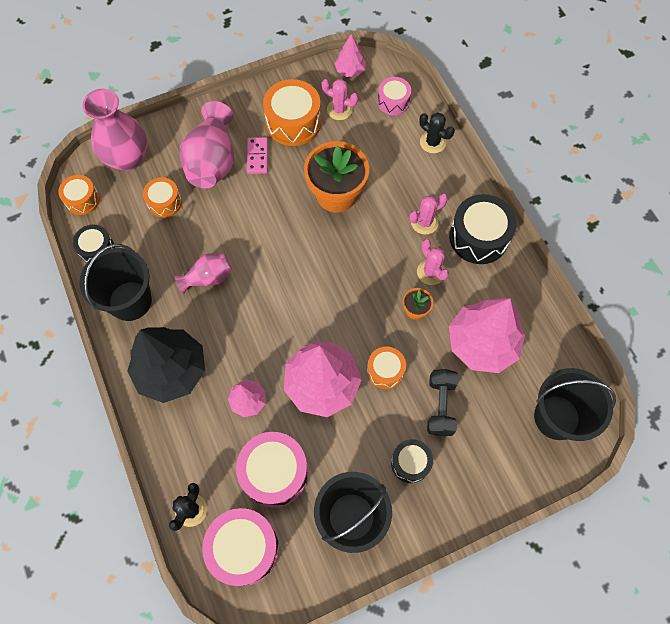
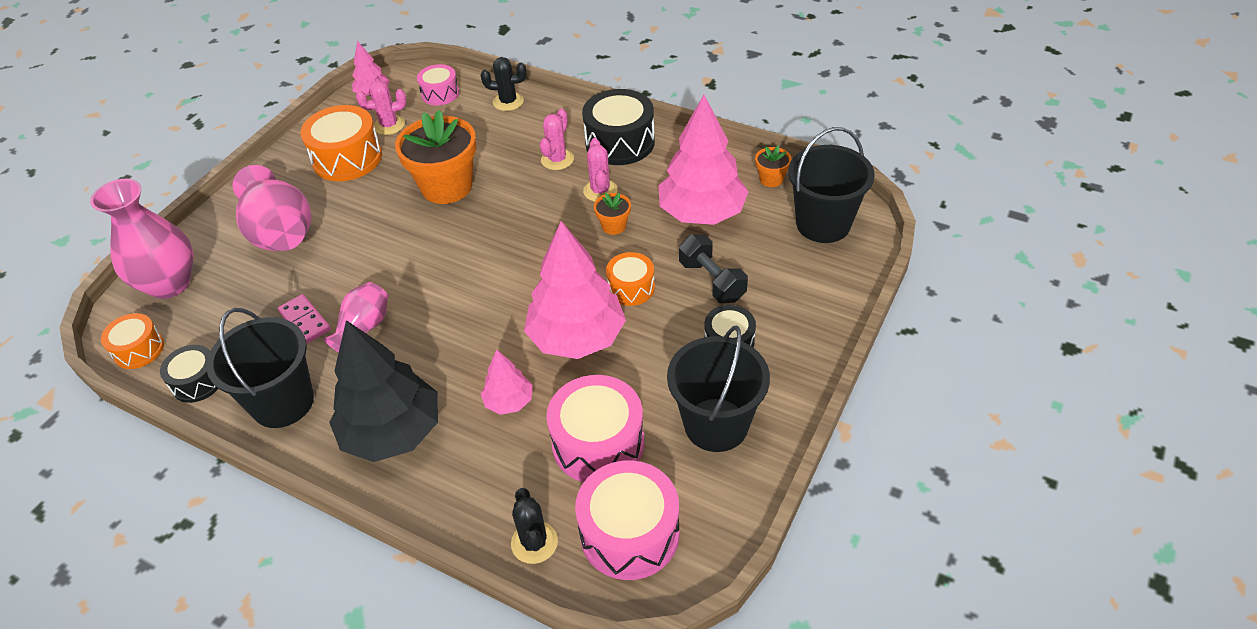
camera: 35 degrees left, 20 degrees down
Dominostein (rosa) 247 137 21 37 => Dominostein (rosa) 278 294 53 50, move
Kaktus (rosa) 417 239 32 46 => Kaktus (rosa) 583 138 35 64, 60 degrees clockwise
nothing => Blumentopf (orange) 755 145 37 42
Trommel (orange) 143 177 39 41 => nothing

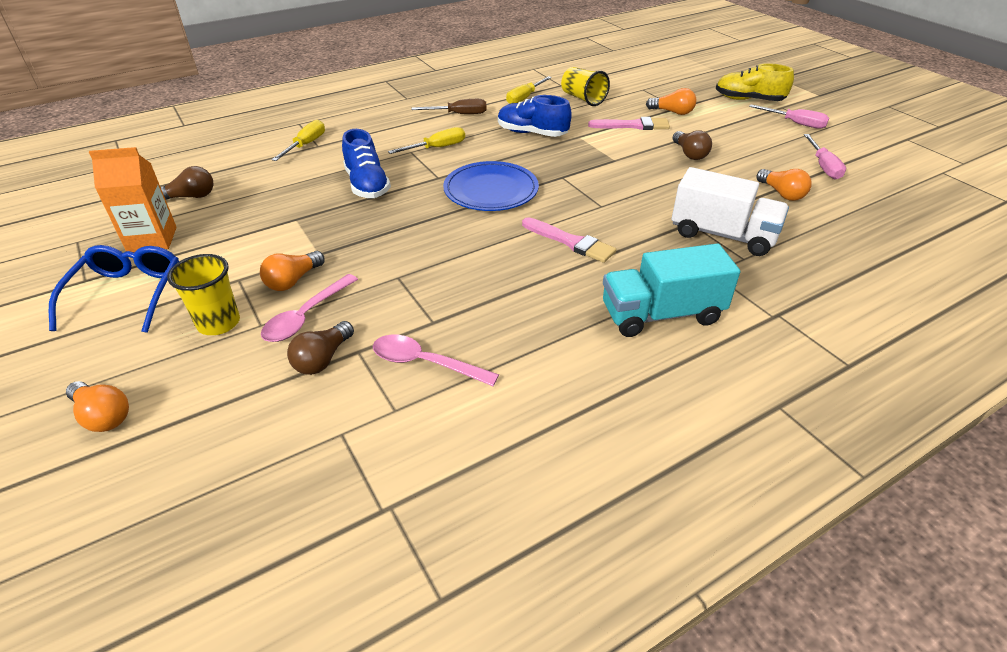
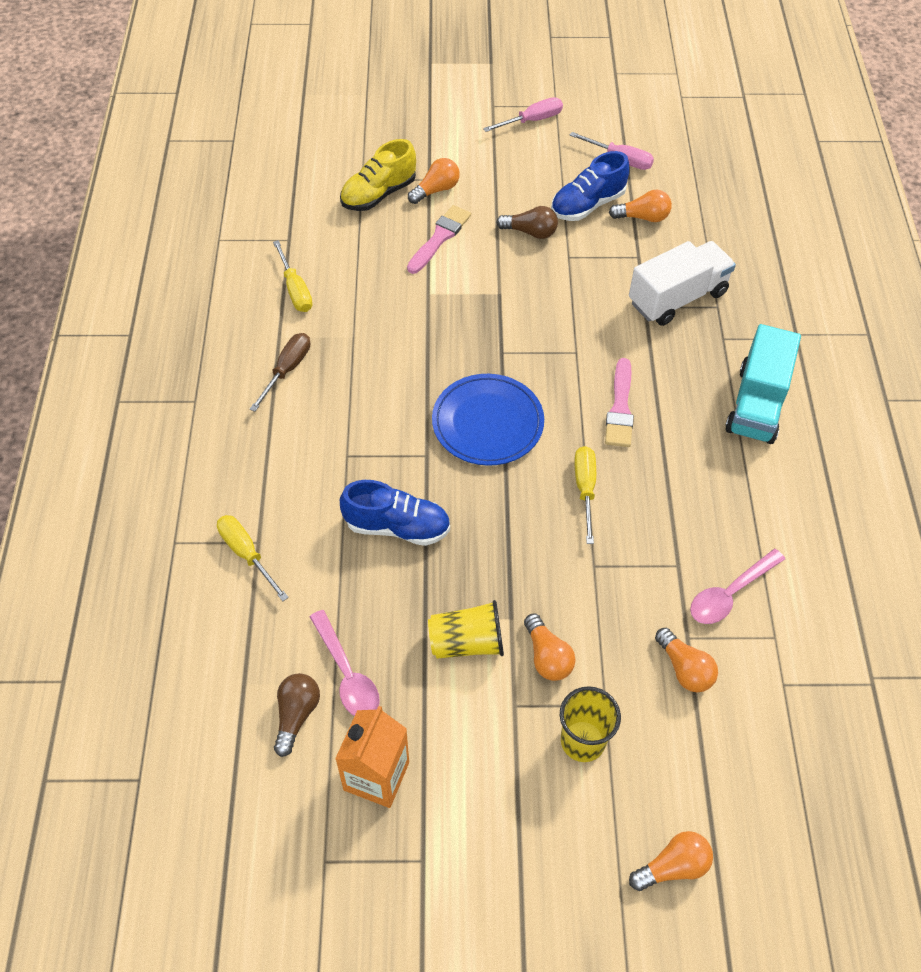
camera: 60 degrees left, 15 degrees up
Löffel (rosa) 261 274 97 68 => Löffel (rosa) 310 610 70 106, move
Schuh (gelb) 716 63 78 38 => Schuh (gelb) 340 139 76 72, move
Becher (gelb) 561 67 49 39 => Becher (gelb) 428 600 76 59, move
Schuh (blau) 498 95 74 42 => Schuh (blau) 551 151 79 70, move
Schraubenzieher (gelb) 388 127 77 27 => Schraubenzieher (gelb) 574 446 22 98, move
Pinsel (rosa) 522 217 94 46 => Pinsel (rosa) 605 358 29 89, 120 degrees clockwise
Glühbirne (braun) 287 321 67 54 => Glühbirne (orange) 655 628 63 64
Brille (blau) 49 245 130 88 => nothing

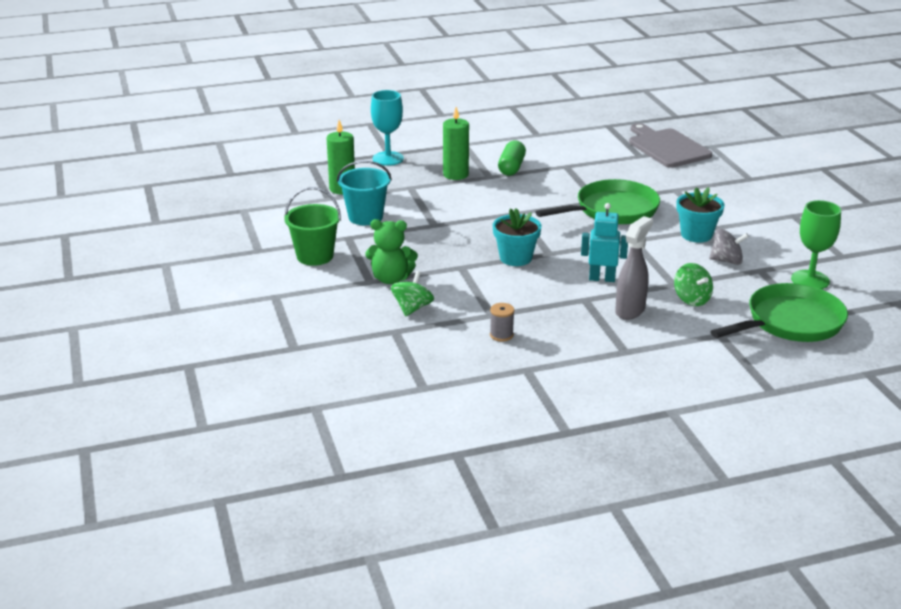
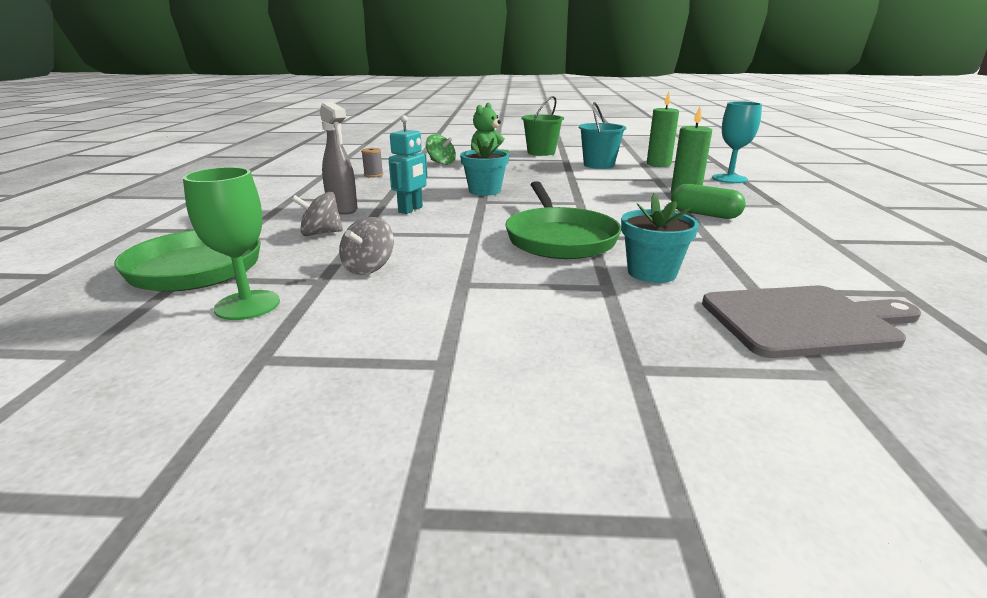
camera: 110 degrees right, 5 degrees down
Kreisel (grün) 674 263 39 43 => Kreisel (grau) 292 192 51 44
Blumentopf (türkis) 677 187 47 56 => Blumentopf (türkis) 621 193 78 90, move

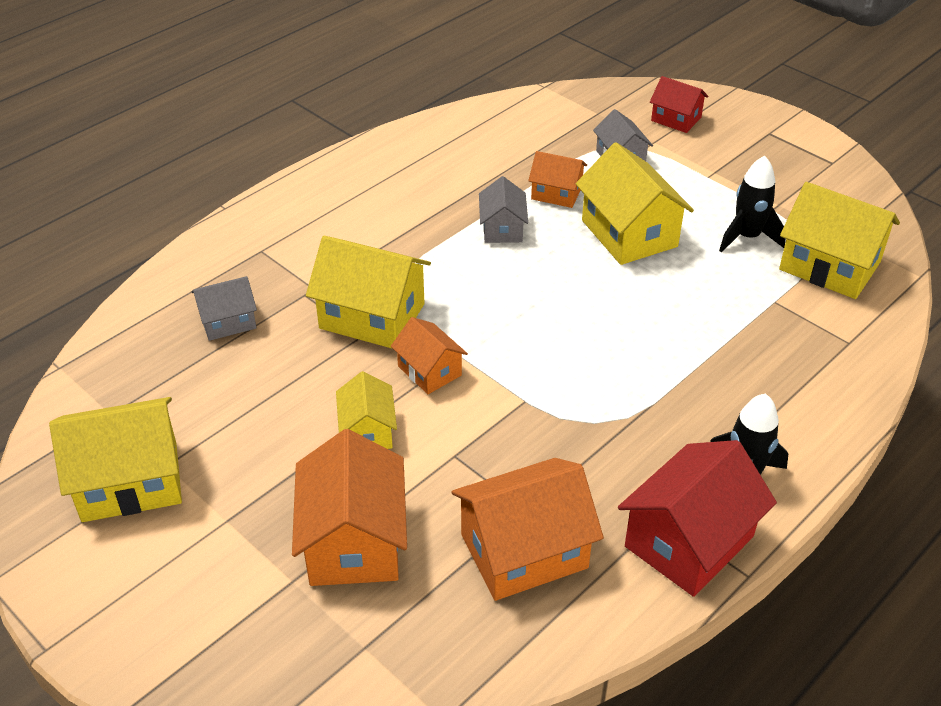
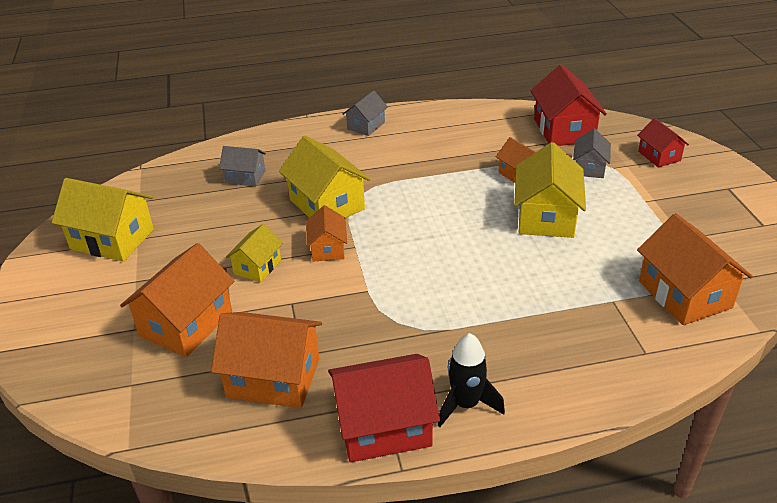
camera: 35 degrees right, 5 degrees down
Haus (grau) 479 176 49 67 => Haus (grau) 343 90 45 46, move
nothing => Haus (rot) 531 65 76 81
Haus (gelb) 779 182 121 117 => Haus (orange) 637 213 116 112
Rakete (schwarz) 719 156 66 97 => nothing

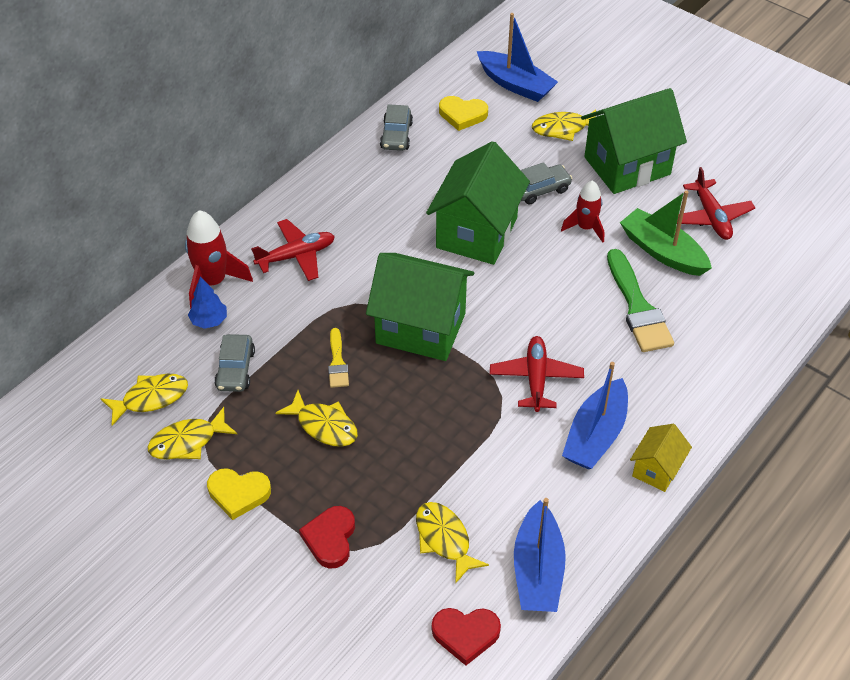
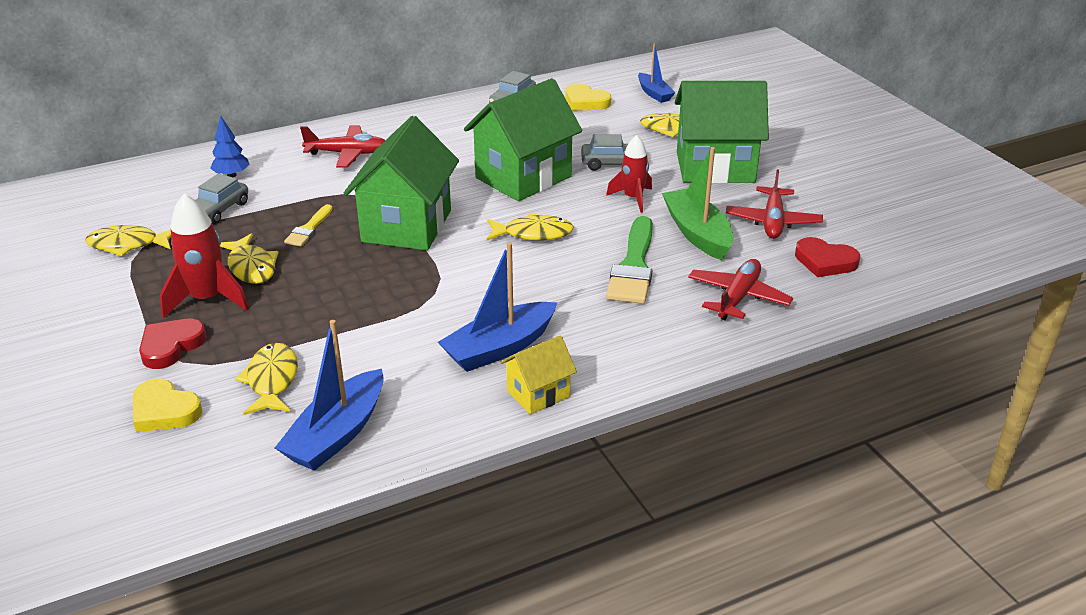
camera: 25 degrees right, 15 degrees down
Herz (gelb) 207 468 64 52 => Herz (gelb) 133 379 70 53, move
Rakete (rot) 185 210 68 99 => Rakete (rot) 160 194 89 124, move
Haus (grün) 366 253 108 108 => Haus (grün) 344 116 115 135, 60 degrees clockwise
Fisch (gelb) 101 374 87 52 => Fisch (gelb) 487 213 87 28, move
Boot (blau) 477 13 81 89 => Boot (blau) 638 44 37 59, x0.61
Flugzeug (rot) 490 336 94 76 => Flugzeug (rot) 688 259 105 61, move
Herz (rot) 432 608 69 57 => Herz (rot) 795 237 65 40, move

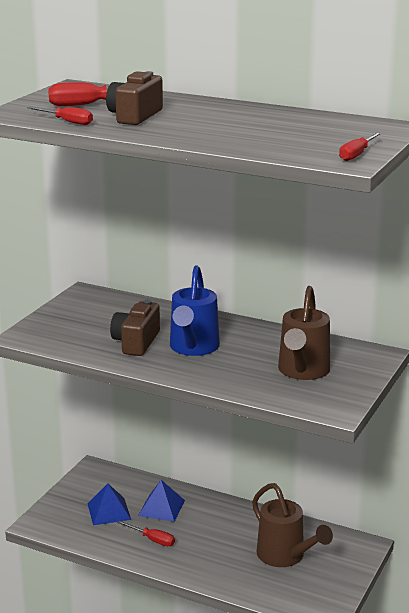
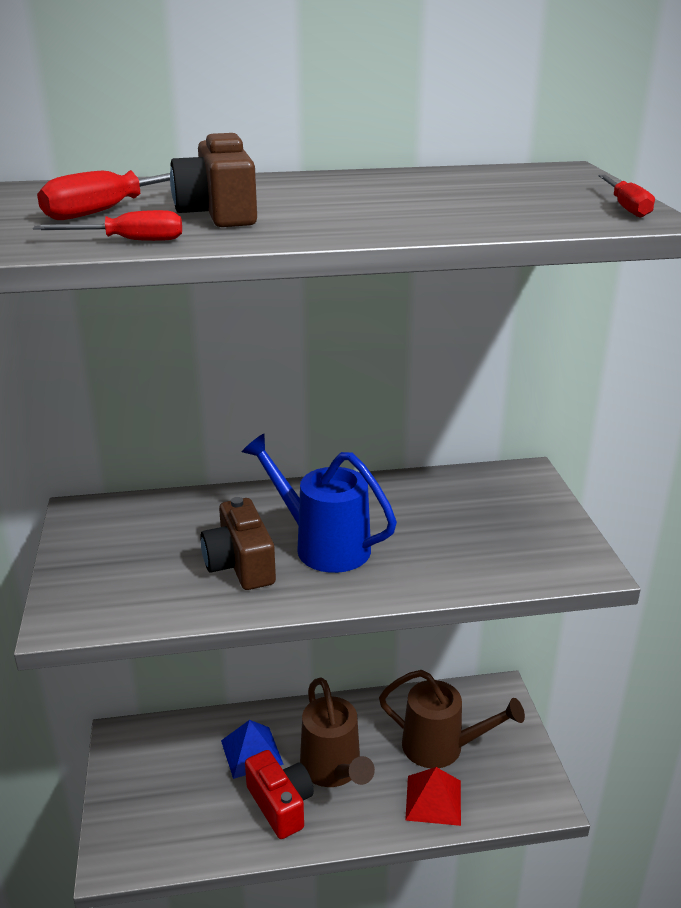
camera: 35 degrees left, 5 degrees up
Gießkanne (blau) 170 265 50 91 => Gießkanne (blau) 242 434 155 139, 150 degrees clockwise
Schraubenzieher (rot) 117 520 58 26 => Kamera (rot) 245 750 69 89
Gießkanne (braun) 278 286 52 94 => Gießkanne (braun) 300 677 75 110, move
nothing => Pyramide (rot) 405 767 56 59
Pyramide (blau) 87 483 44 42 => nothing

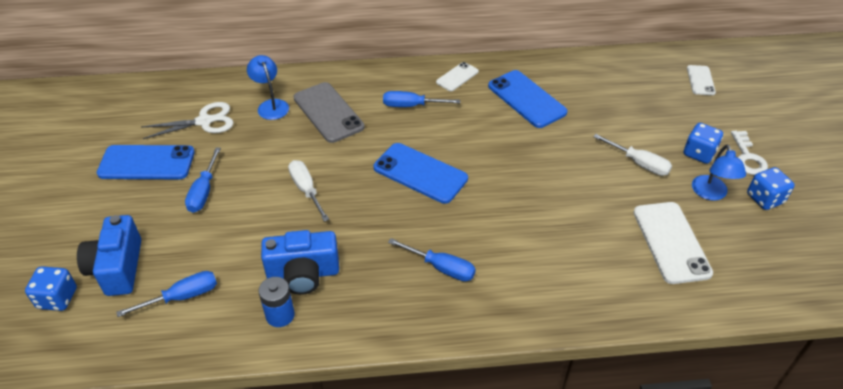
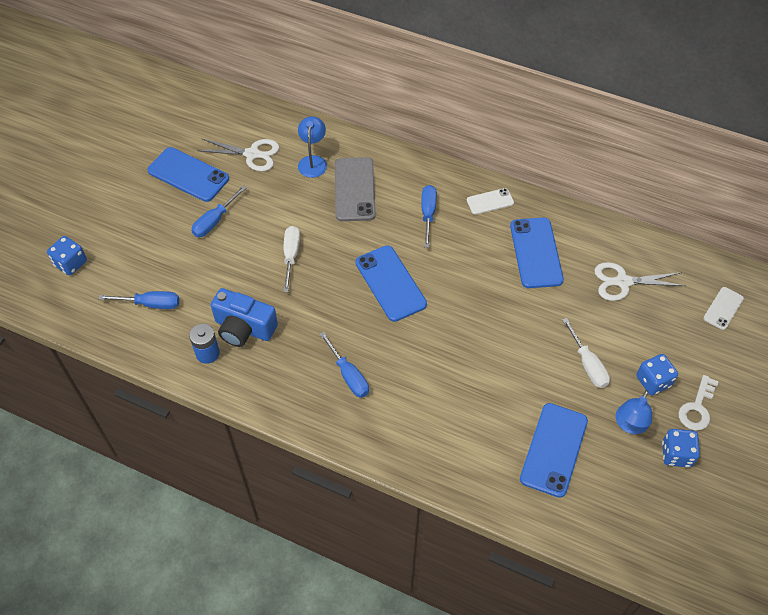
camera: 30 degrees right, 10 degrees up
Schraubenzieher (blau) 383 91 77 16 => Schraubenzieher (blau) 422 185 15 63, 60 degrees clockwise
Handy (weiß) 633 202 80 82 => Handy (blau) 520 403 68 95
nothing => Schere (weiß) 594 262 92 39
Kamera (blau) 77 215 64 81 => nothing

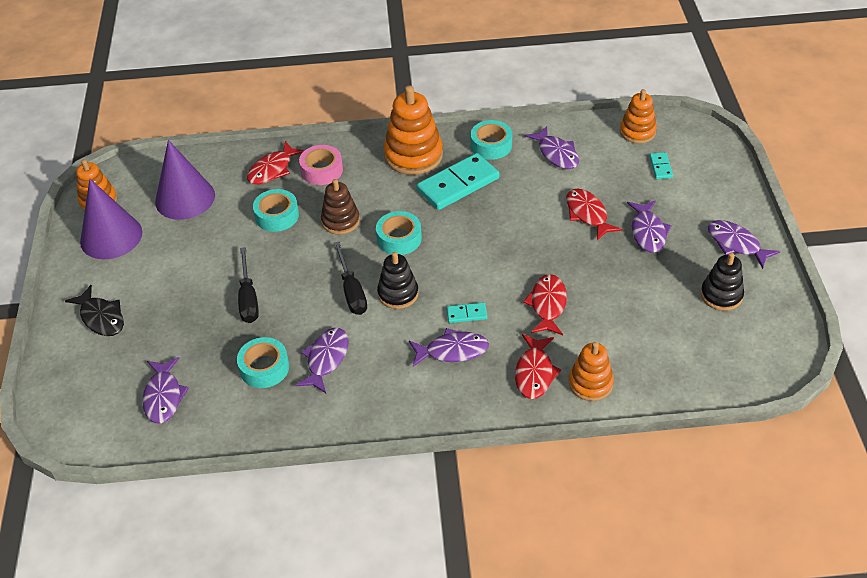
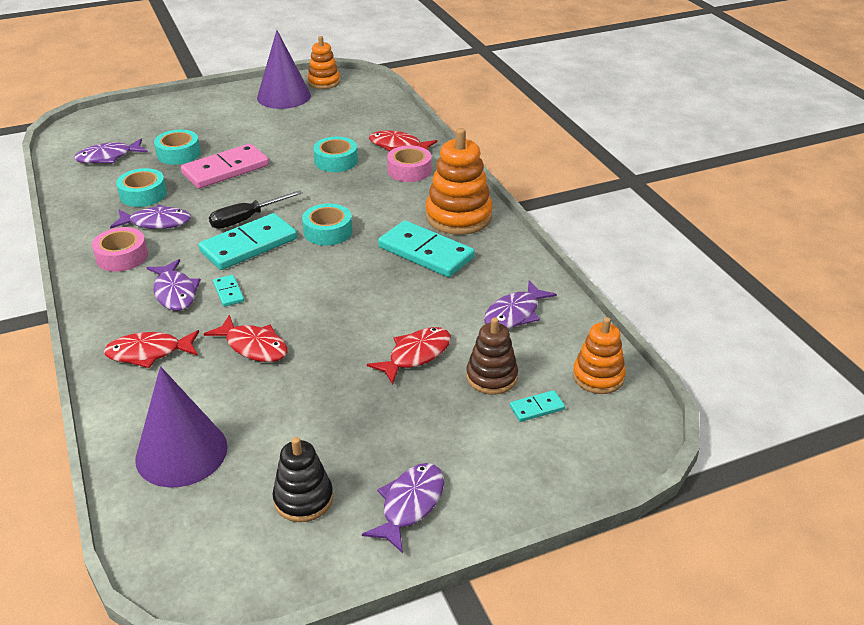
camera: 70 degrees right, 10 degrees down
nothing => Klebeband (rosa) 92 227 56 45
Kegel (lila) 155 140 60 80 => Kegel (lila) 135 366 93 122, move
Klebeband (türkis) 471 120 41 40 => Klebeband (türkis) 154 129 47 36, move
Schraubenzieher (schwarz) 238 247 21 76 => Dominostein (rosa) 181 144 88 45
Stapelspielzeug (schwarz) 377 252 42 57 => Dominostein (türkis) 198 213 99 57
Fisch (rot) 523 274 44 61 => Fisch (rot) 204 315 84 47, 45 degrees clockwise
Stapelspielzeug (braun) 321 179 39 56 => Stapelspielzeug (braun) 466 317 52 77, move
Fisch (schwarz) 65 285 59 51 => nothing
Stapelspielzeug (orange) 569 342 45 59 => nothing
Fisch (lila) 627 200 45 53 => nothing

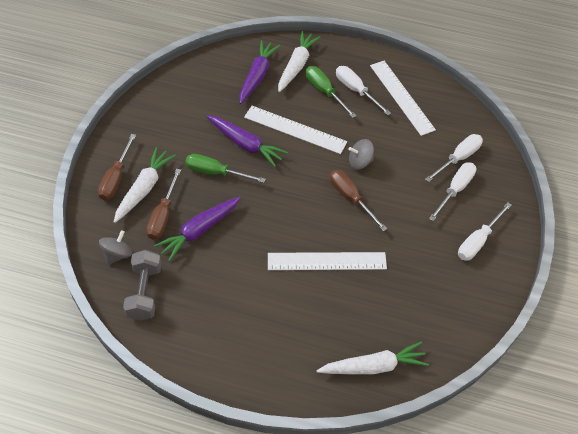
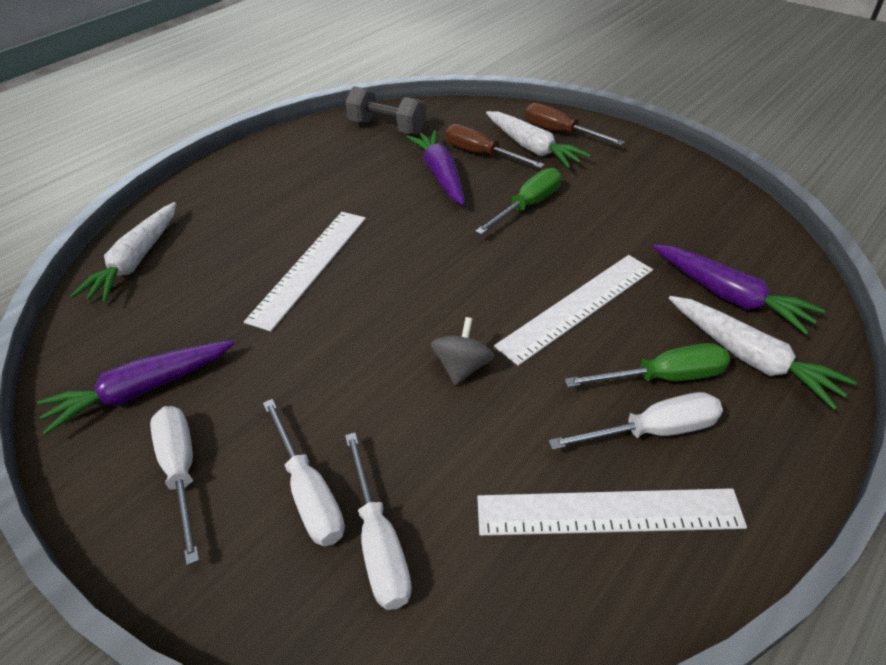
camera: 120 degrees right, 10 degrees down
Karotte (lila) 206 115 82 52 => Karotte (lila) 37 340 198 95, move
Kreisel (grau) 99 230 33 35 => nothing
Schraubenzieher (braun) 330 170 57 61 => nothing

